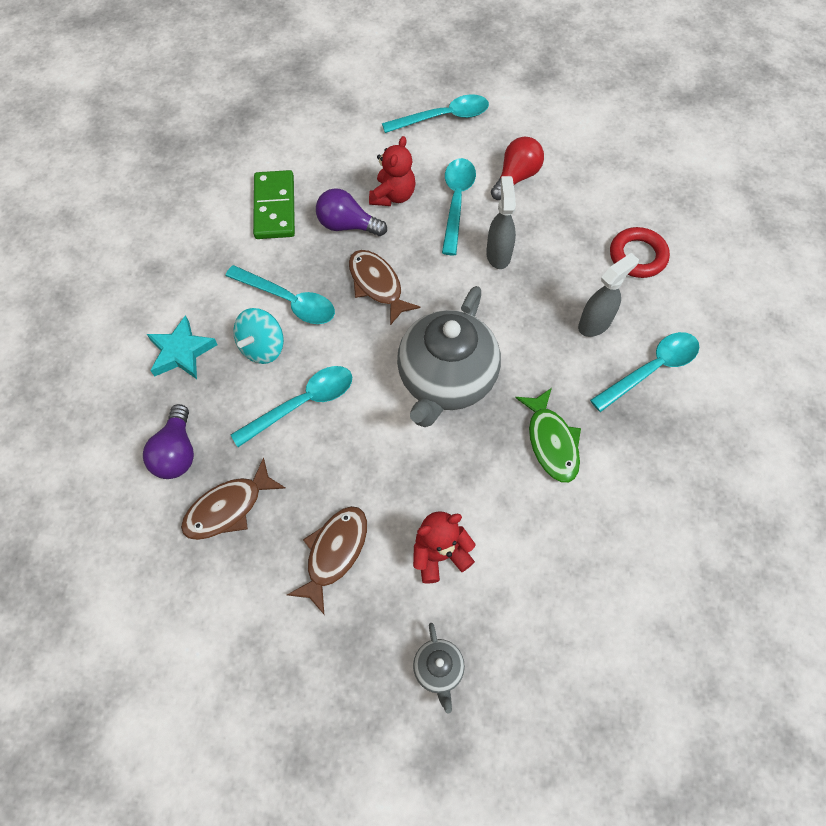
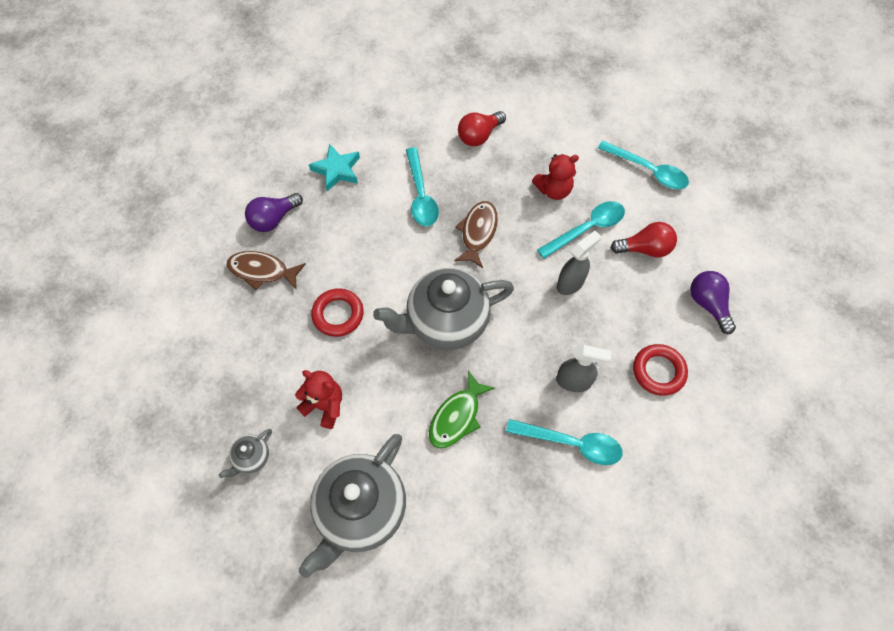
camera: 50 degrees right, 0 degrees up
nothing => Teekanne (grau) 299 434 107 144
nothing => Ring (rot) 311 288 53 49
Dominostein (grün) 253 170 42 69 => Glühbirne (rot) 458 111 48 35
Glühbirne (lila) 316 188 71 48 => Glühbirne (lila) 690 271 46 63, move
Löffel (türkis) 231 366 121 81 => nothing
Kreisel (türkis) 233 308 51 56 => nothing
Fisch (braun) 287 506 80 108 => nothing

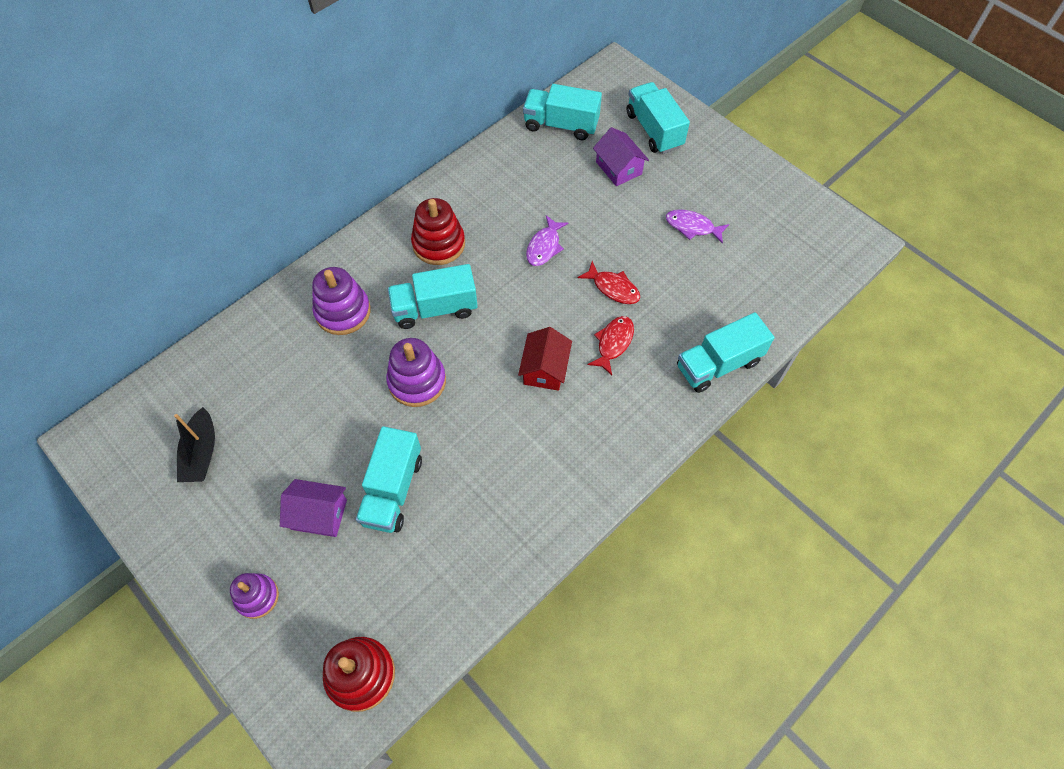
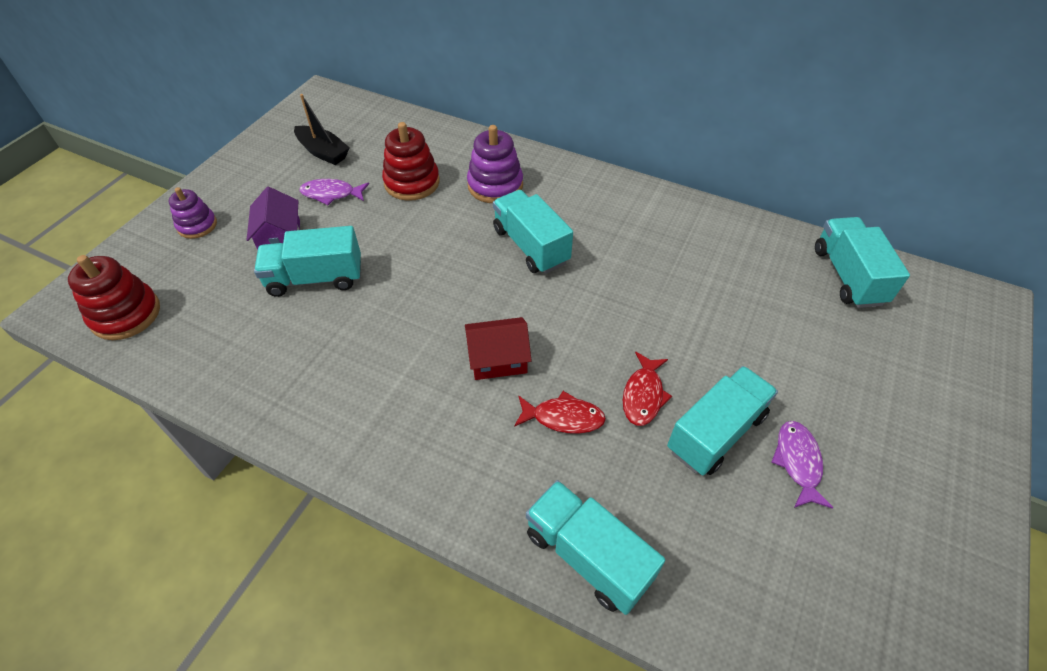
camera: 70 degrees right, 10 degrees down
Boot (schwarz) 174 407 41 75 => Boot (schwarz) 294 94 56 71, 120 degrees counterclockwise
Fisch (lila) 526 215 43 51 => Fisch (lila) 300 179 69 26, move
Stapelspielzeug (rot) 411 198 54 67 => Stapelspielzeug (rot) 382 122 58 79, move
Lastwagen (türkis) 626 82 64 72 => Lastwagen (türkis) 667 366 111 109, move
Stapelspielzeug (lila) 386 338 60 69 => nothing
Haus (lila) 593 127 56 59 => nothing

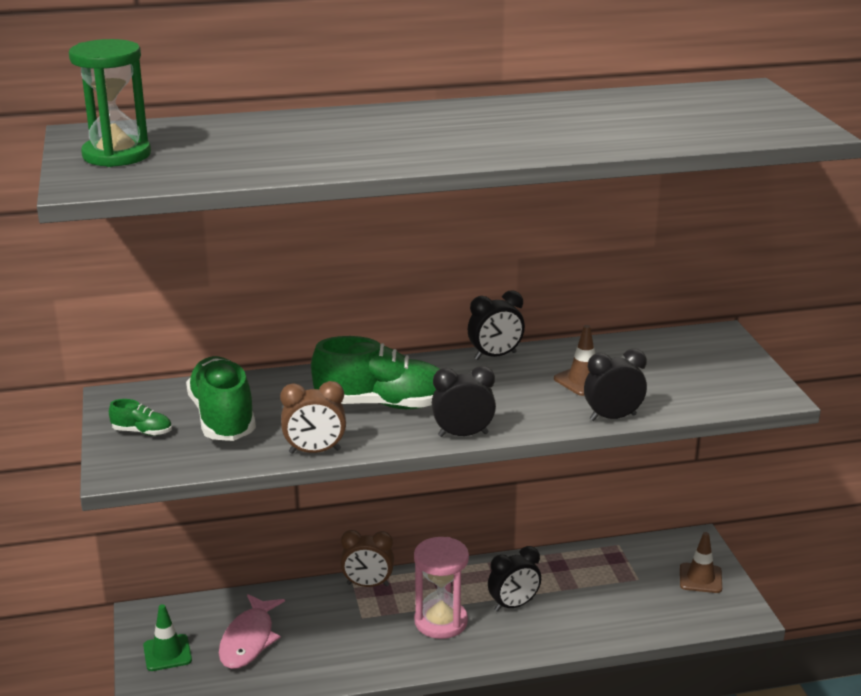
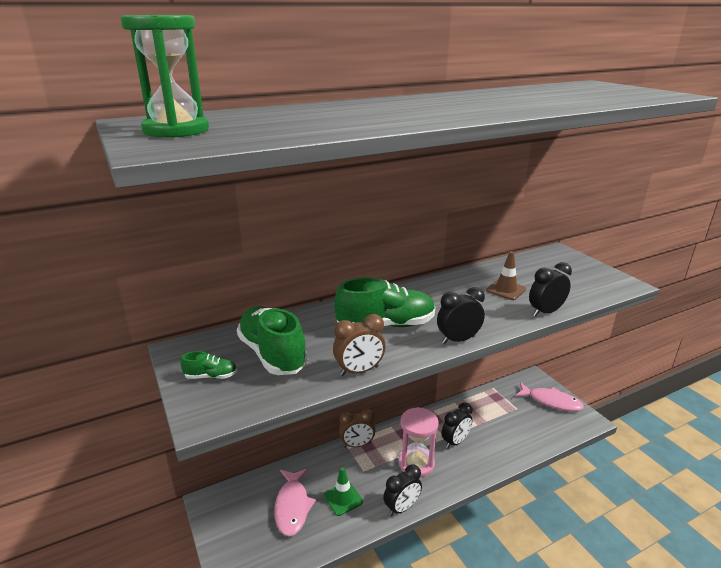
camera: 15 degrees left, 0 degrees up
Leitkegel (grün) 143 604 49 67 => Leitkegel (grün) 324 467 39 49, move
Wecker (schwarz) 468 291 57 69 => Wecker (schwarz) 383 464 39 52, move
Leitkegel (braun) 680 532 42 61 => Fisch (rosa) 515 382 69 29

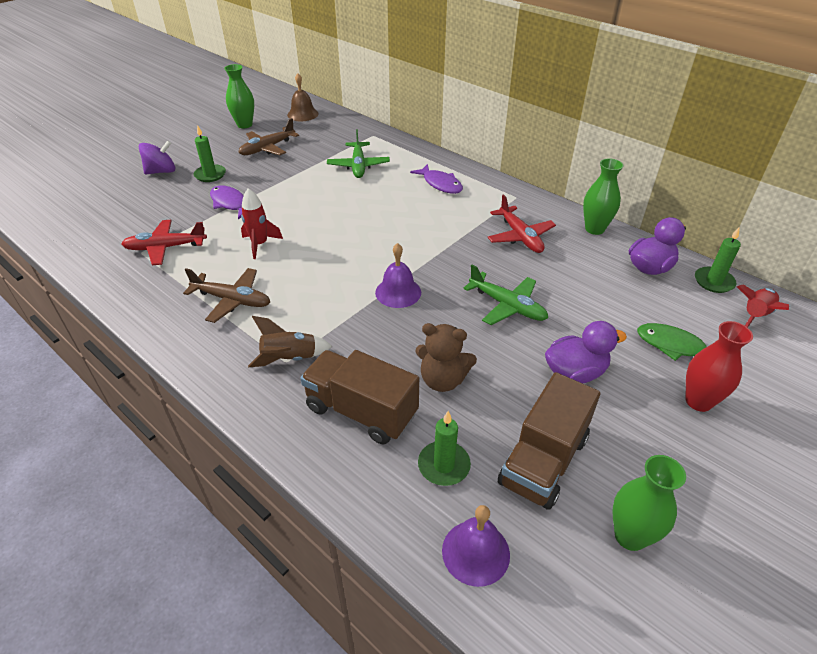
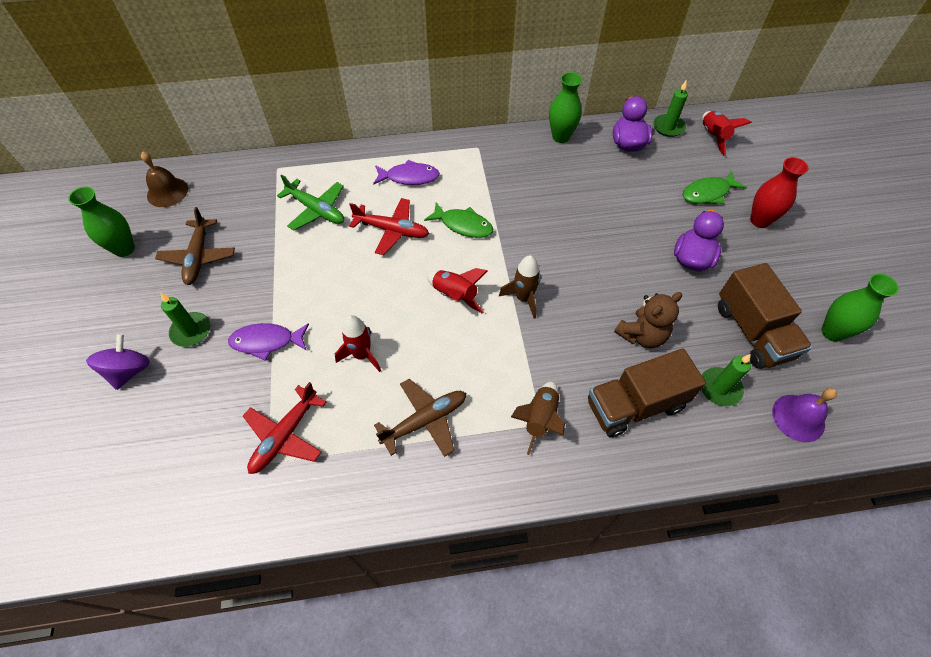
camera: 50 degrees left, 15 degrees up
Flugzeug (rot) 487 194 69 59 => Flugzeug (rot) 349 198 80 57, move
nothing => Fisch (grün) 424 202 69 36
nothing => Rakete (rot) 426 268 62 46
Glocke (lila) 375 243 46 65 => Rakete (braun) 499 255 42 64
Flugzeug (grün) 463 265 85 60 => nothing

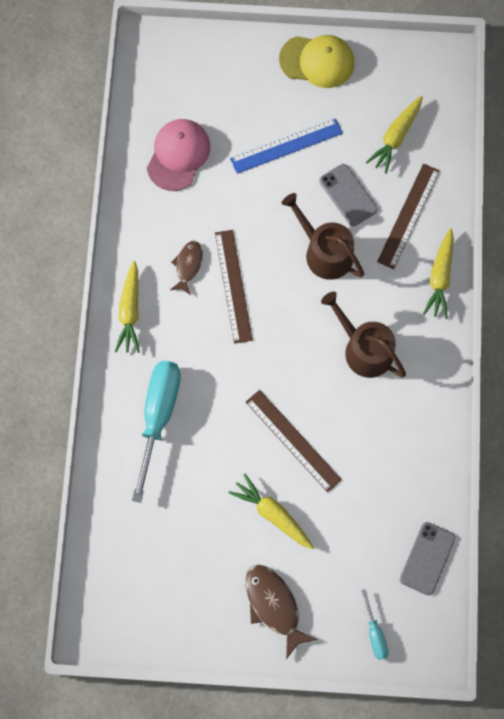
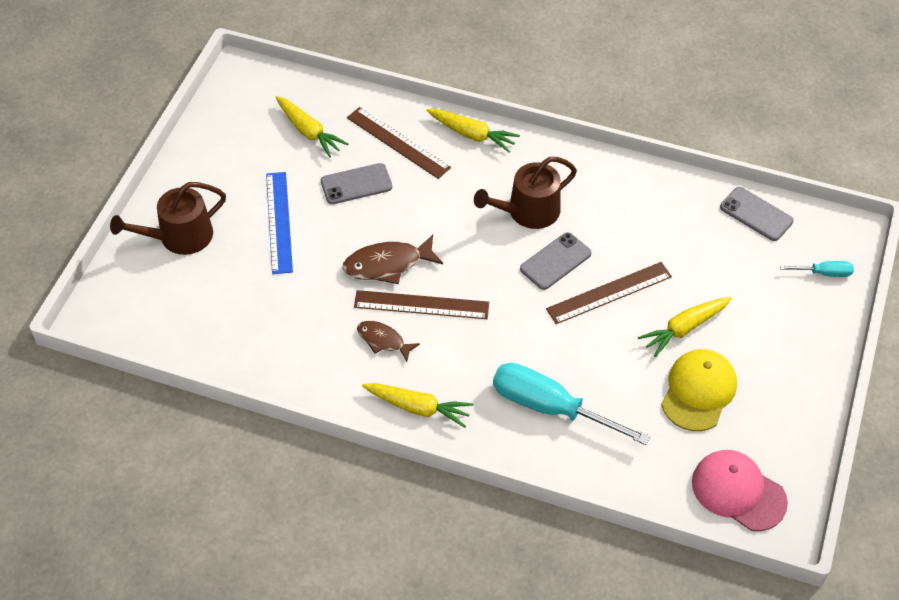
camera: 75 degrees left, 20 degrees down
Gießkanne (braun) 282 193 82 87 => Gießkanne (braun) 110 182 116 73, move
Fisch (braun) 245 565 72 94 => Fisch (braun) 343 234 100 50, move
nothing => Handy (grau) 520 232 72 58
Kappe (gelb) 279 35 75 53 => Kappe (gelb) 661 349 76 82, move
Kappe (rosa) 147 119 63 72 => Kappe (rosa) 692 450 96 81, move

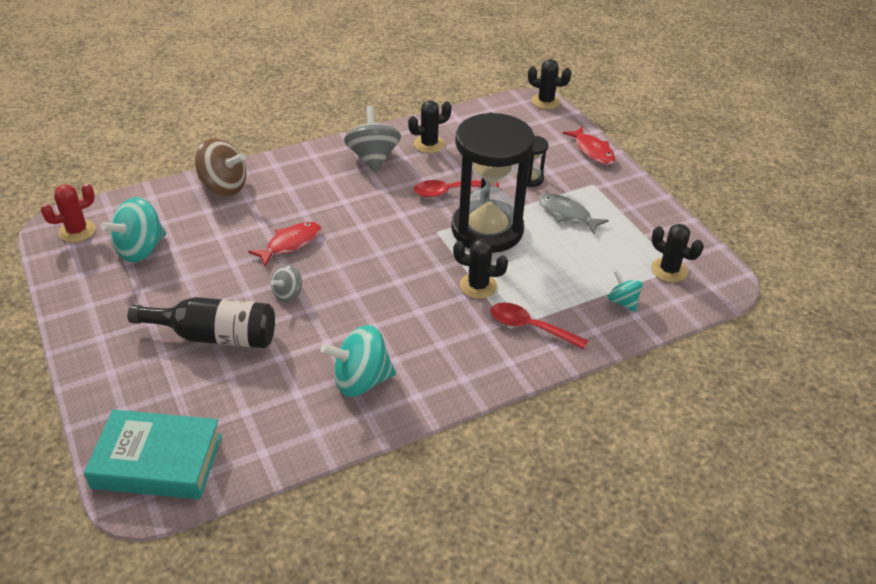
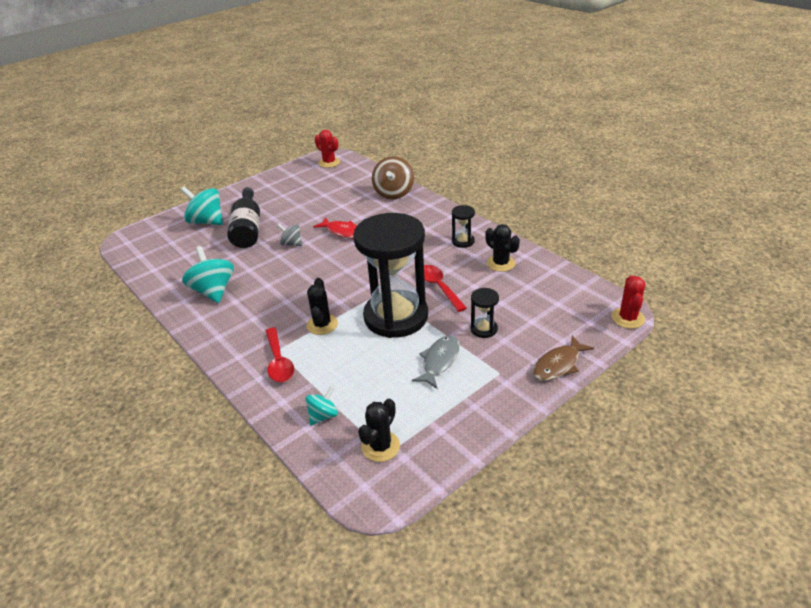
camera: 80 degrees right, 5 degrees down
Kreisel (türkis) 101 197 65 65 => Kreisel (türkis) 181 186 42 39, move
Löffel (rot) 490 303 98 46 => Löffel (rot) 266 327 28 55, 150 degrees clockwise
Kreisel (grau) 344 106 57 67 => Sanduhr (schwarz) 452 205 23 43
Fisch (rot) 562 126 54 39 => Fisch (braun) 533 336 61 45
Kaktus (schwarz) 528 59 43 50 => Kaktus (rot) 612 276 33 53
Buch (türkis) 84 409 138 90 => nothing

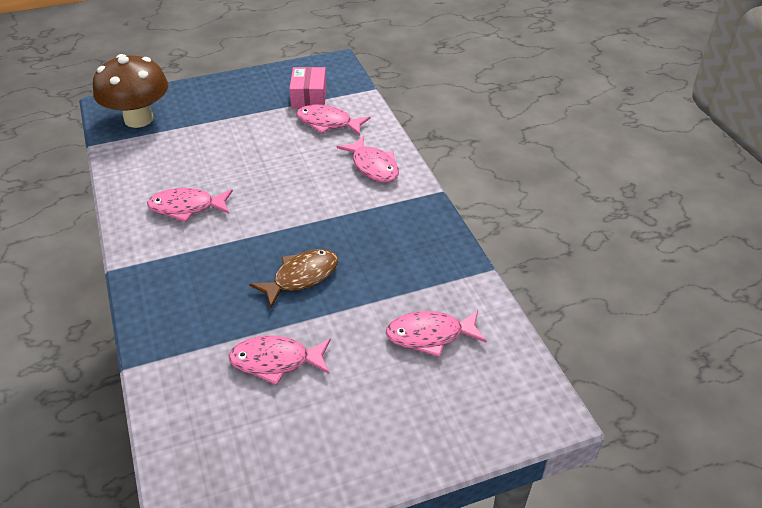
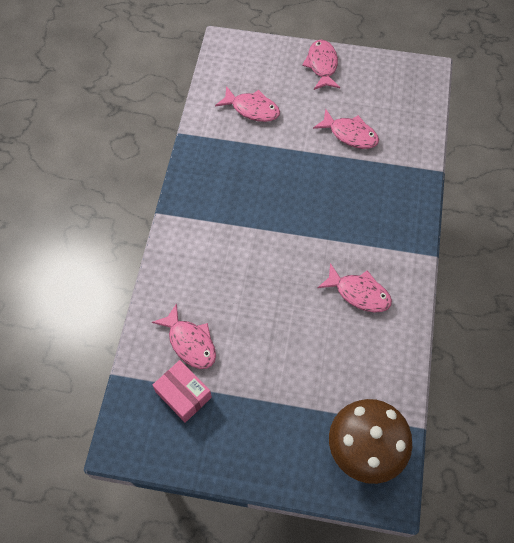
camera: 150 degrees left, 20 degrees up
Schachtel (rosa) 289 67 38 41 => Schachtel (rosa) 153 360 59 63, 75 degrees counterclockwise
Fisch (rosa) 337 136 62 47 => Fisch (rosa) 302 40 38 50, move
Fisch (braun) 249 249 89 59 => nothing

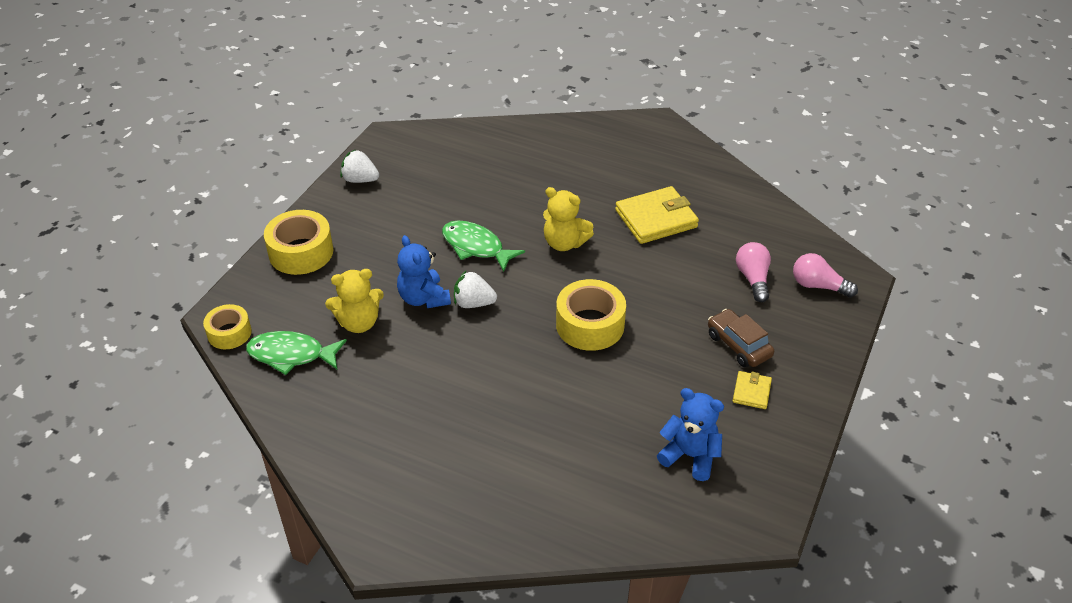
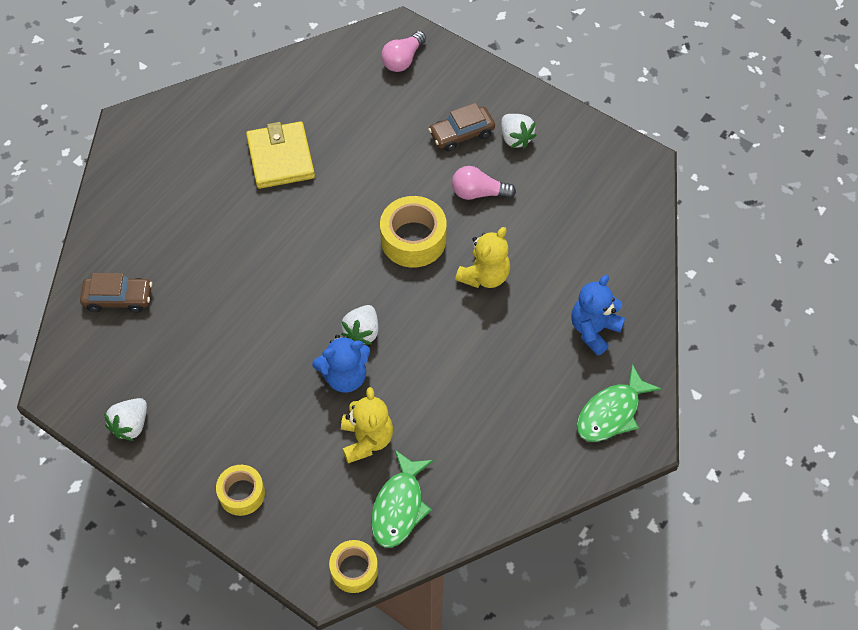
camera: 80 degrees left, 15 degrees up
nothing => Auto (braun) 80 273 72 40
Klebeband (gelb) 264 210 69 65 => Klebeband (gelb) 216 465 49 51, x0.63
Glühbirne (rosa) 736 242 35 60 => Glühbirne (rosa) 452 166 64 34, move
Teddybär (gelb) 543 187 51 64 => Teddybär (gelb) 455 227 55 61, move
Geldbörse (gelb) 733 371 39 38 => Erdbeere (weiß) 501 114 36 34
Teddybär (blau) 657 388 67 93 => Teddybär (blau) 571 275 54 81, move
Fisch (grün) 442 221 83 51 => Fisch (grün) 576 364 85 78, move

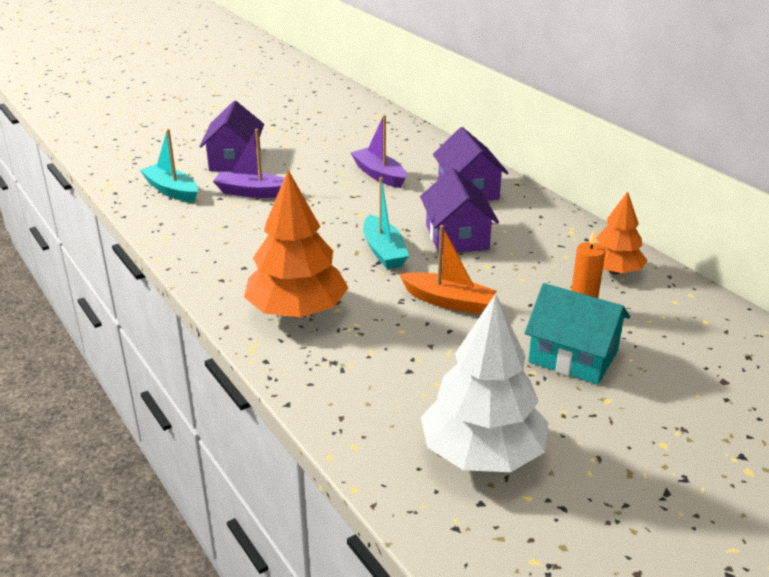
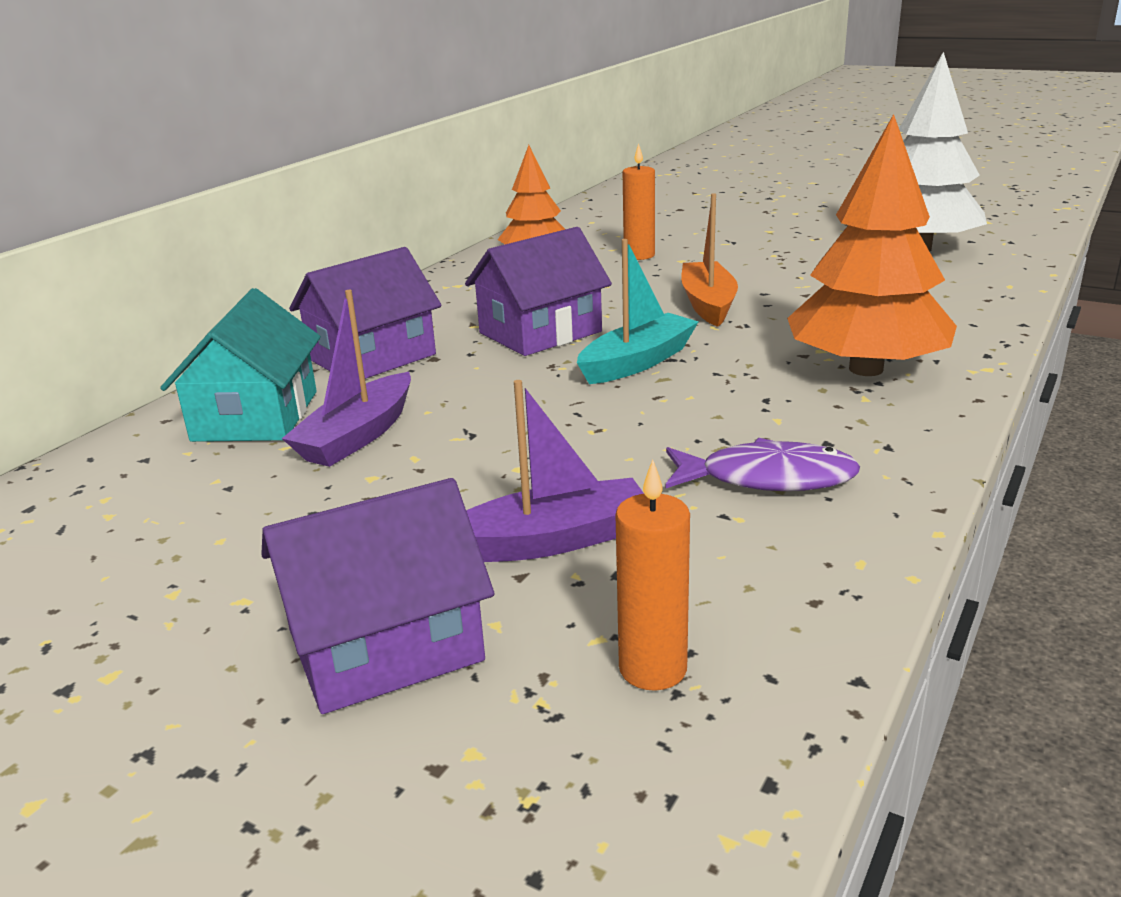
camera: 115 degrees left, 5 degrees down
Haus (türkis) 525 283 105 102 => Haus (türkis) 160 288 161 154, move
Boot (lila) 213 129 71 69 => Boot (lila) 466 380 178 182, 90 degrees counterclockwise
Boot (türkis) 140 129 58 74 => Kerze (orange) 615 459 75 232
nothing => Fisch (lila) 666 438 194 53

